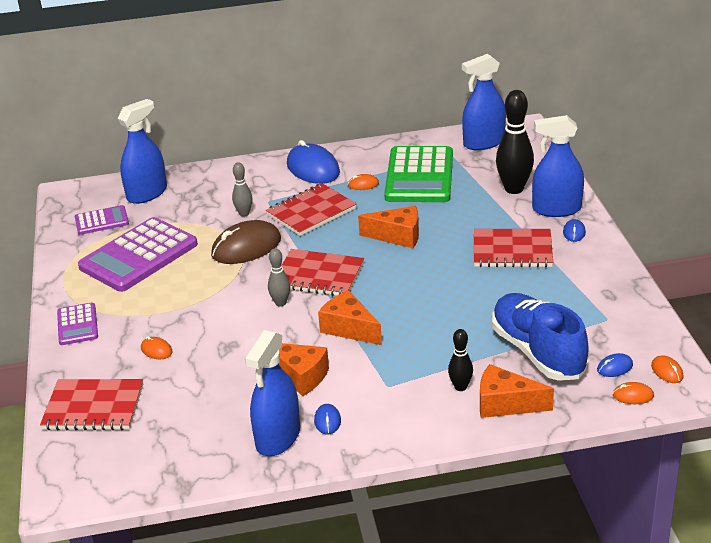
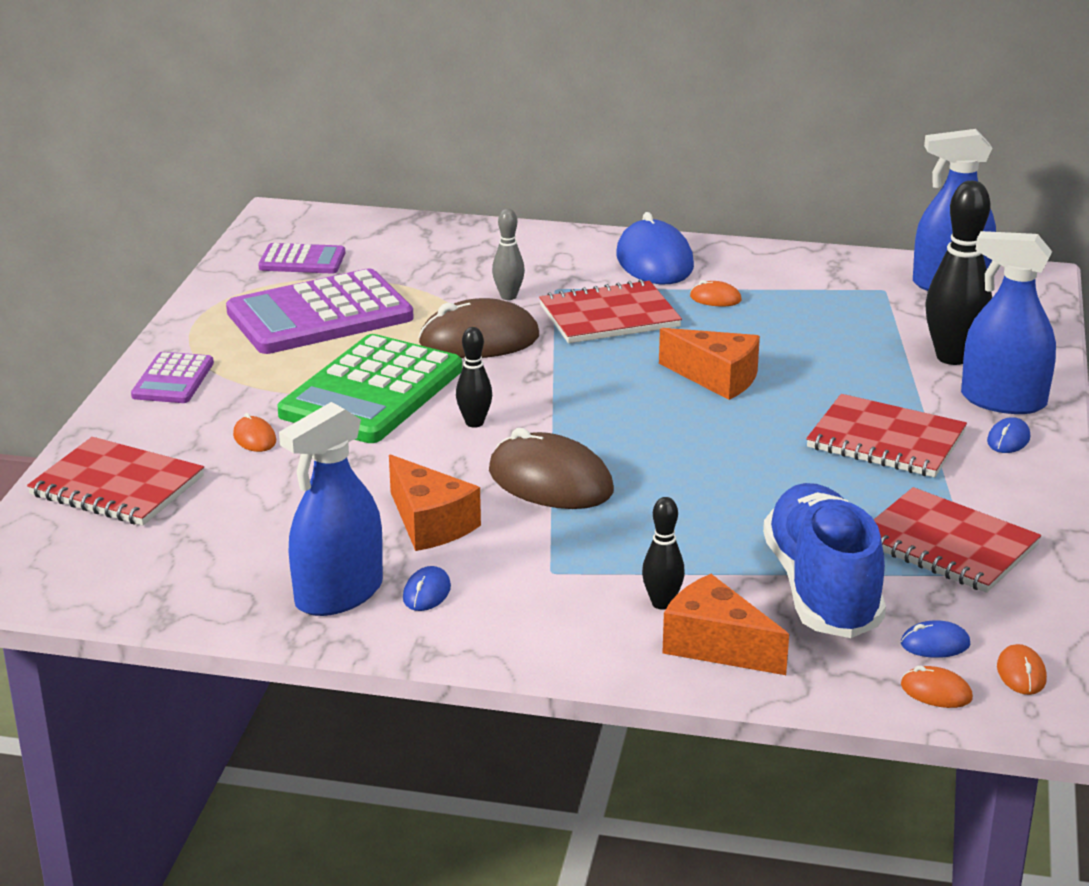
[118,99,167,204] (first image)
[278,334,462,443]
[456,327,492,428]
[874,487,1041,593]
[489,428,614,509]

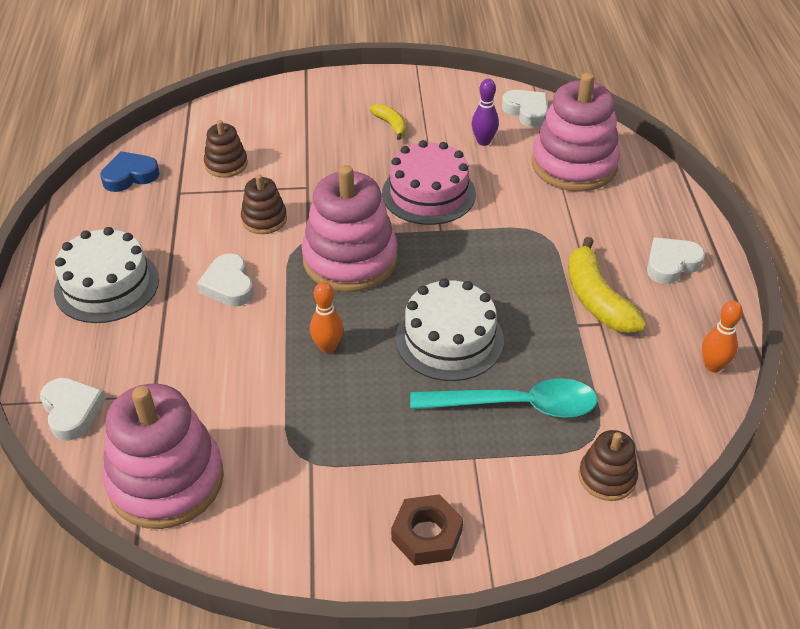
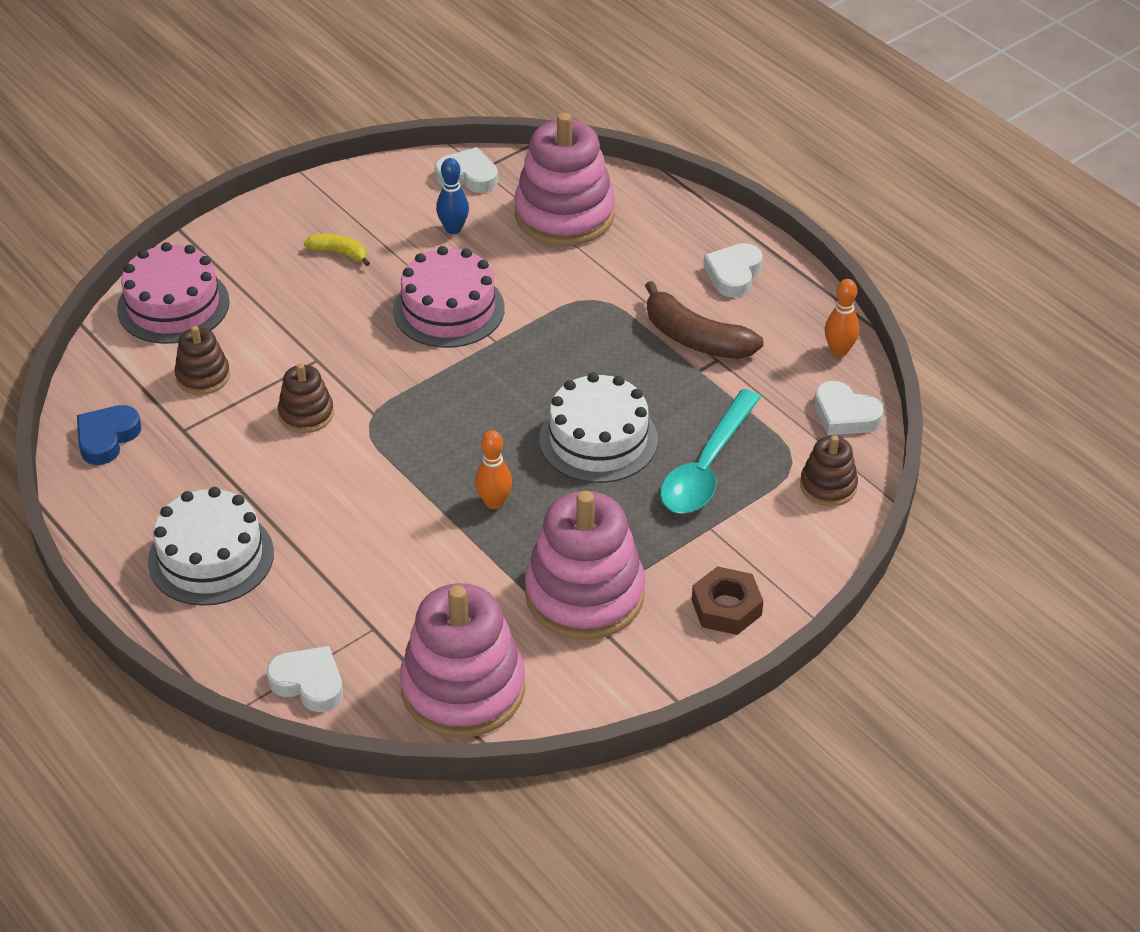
[436,158,469,234]
[525,491,645,640]
[645,281,764,359]
[814,381,884,435]
[660,389,761,513]
[117,242,230,344]

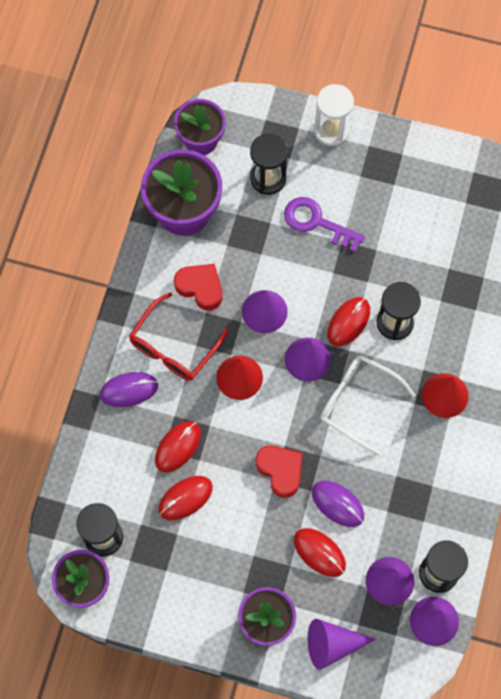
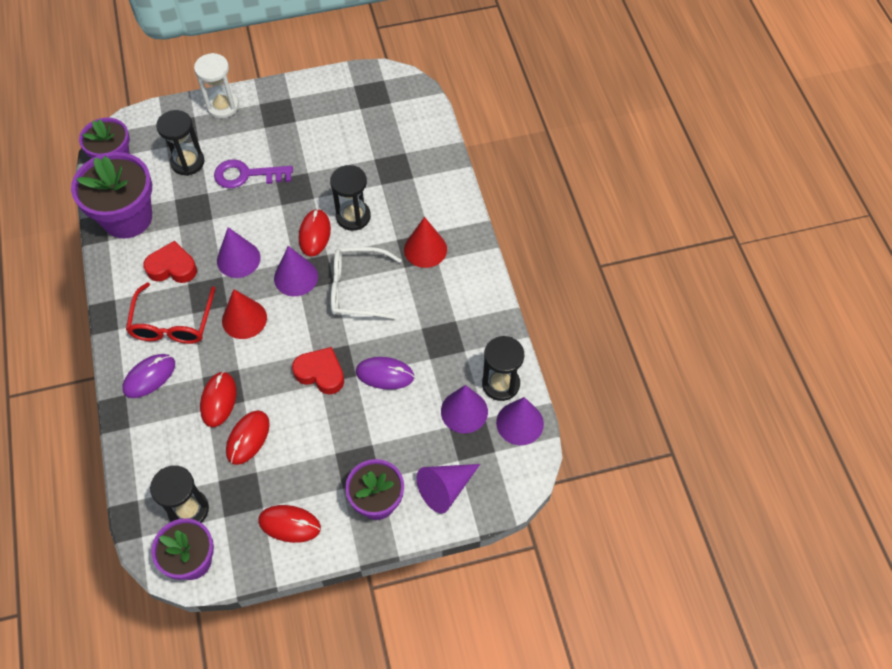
[258,505,321,543]

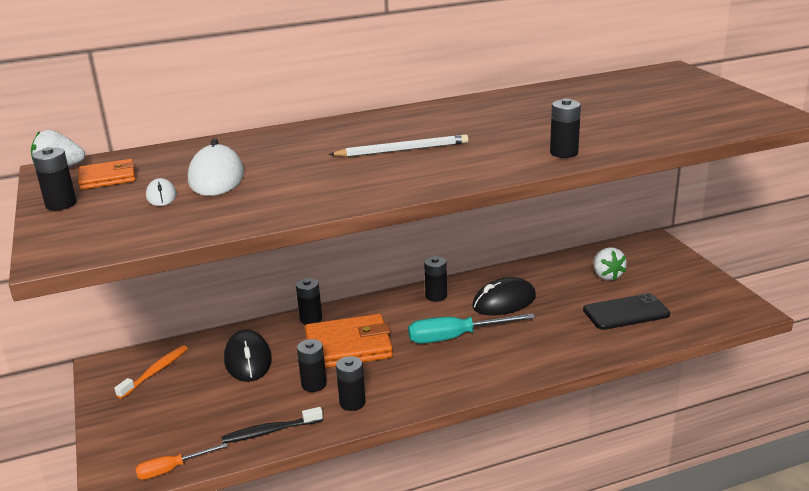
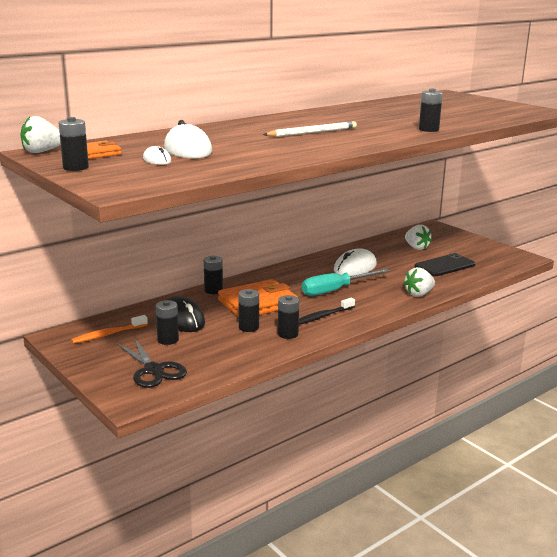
[156,300,179,345]
[334,248,377,276]
[71,315,148,344]
[299,298,355,325]
[135,443,228,480] (first image)
[403,267,435,297]
[117,338,187,388]

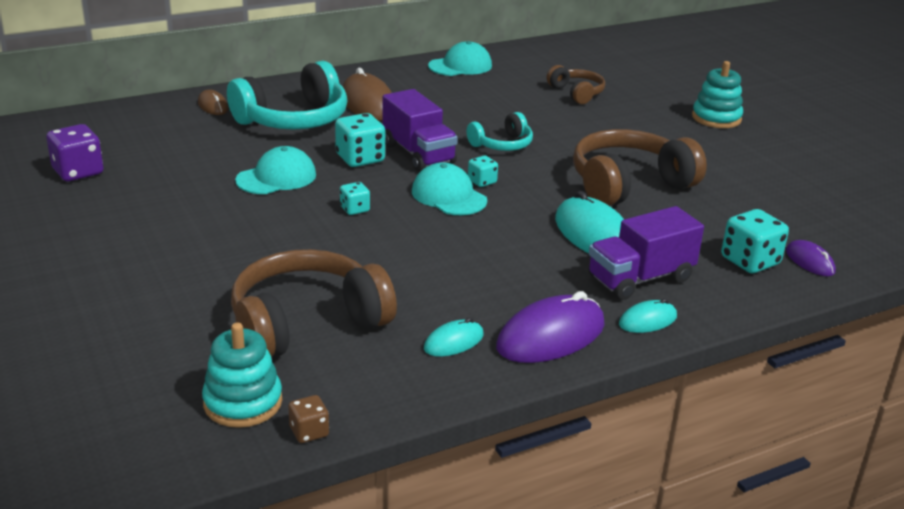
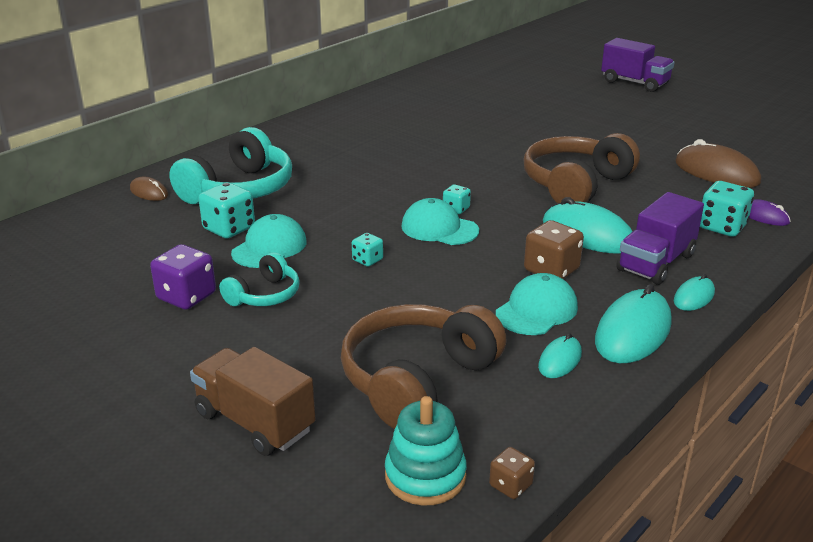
[496,273,578,335]
[692,61,743,128] (first image)
[547,65,605,104] (first image)
[675,139,761,188]
[601,38,674,92]
[219,252,300,306]
[198,182,255,238]
[150,244,216,310]
[595,284,671,363]
[524,220,584,279]
[190,347,316,456]

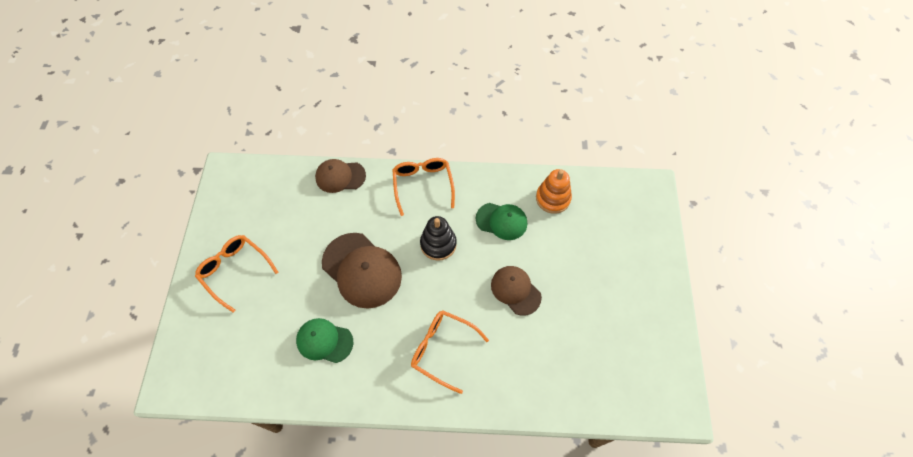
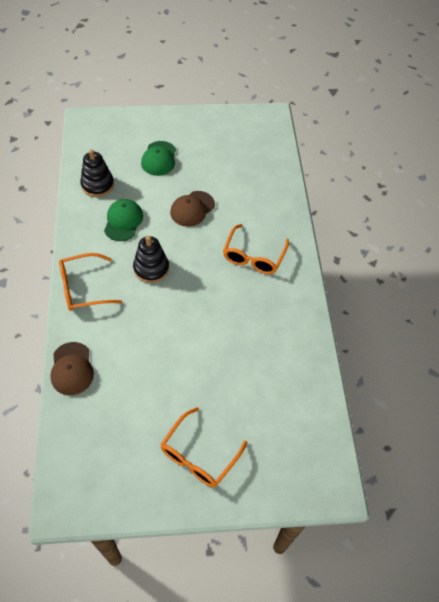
[80,149,114,197]
[322,233,402,309] (first image)
[141,141,176,176]

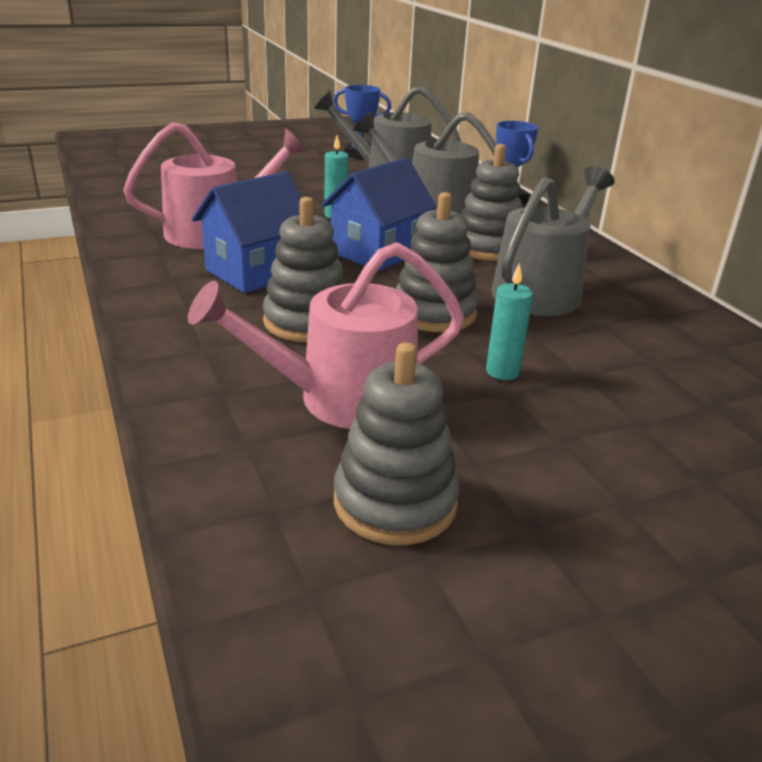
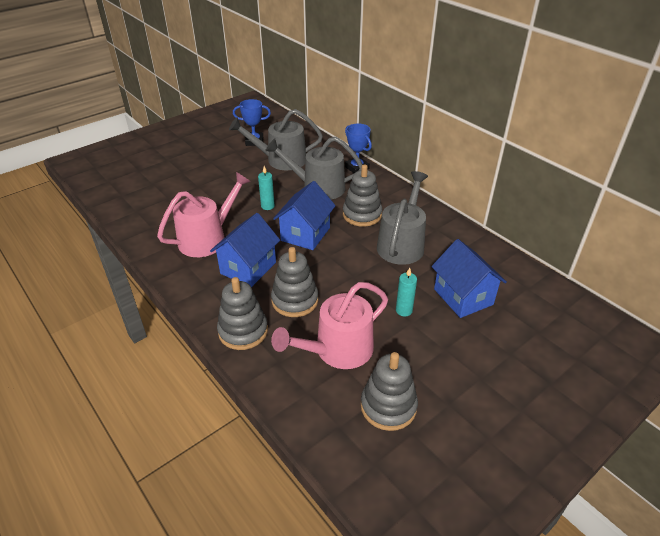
[217,277,268,350]
[432,239,507,318]

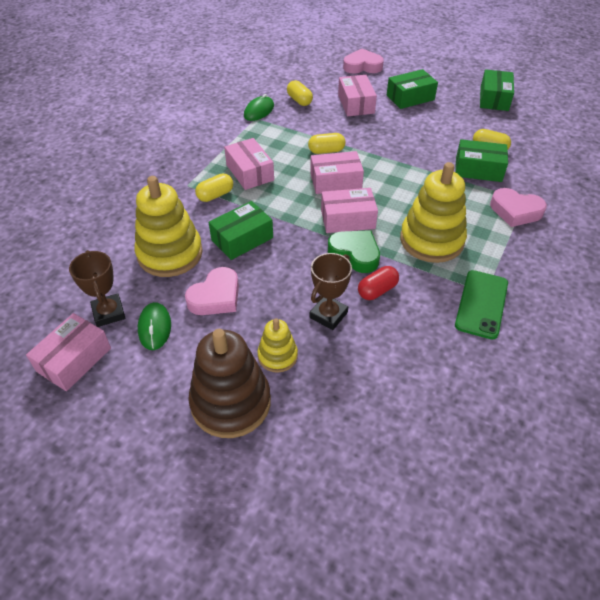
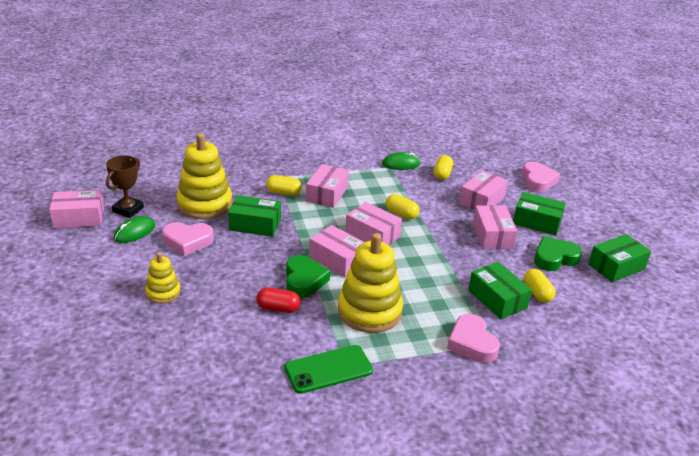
[522,162,560,192]
[310,253,352,330] (first image)
[188,329,271,438] (first image)
[473,205,518,249]
[534,236,582,271]

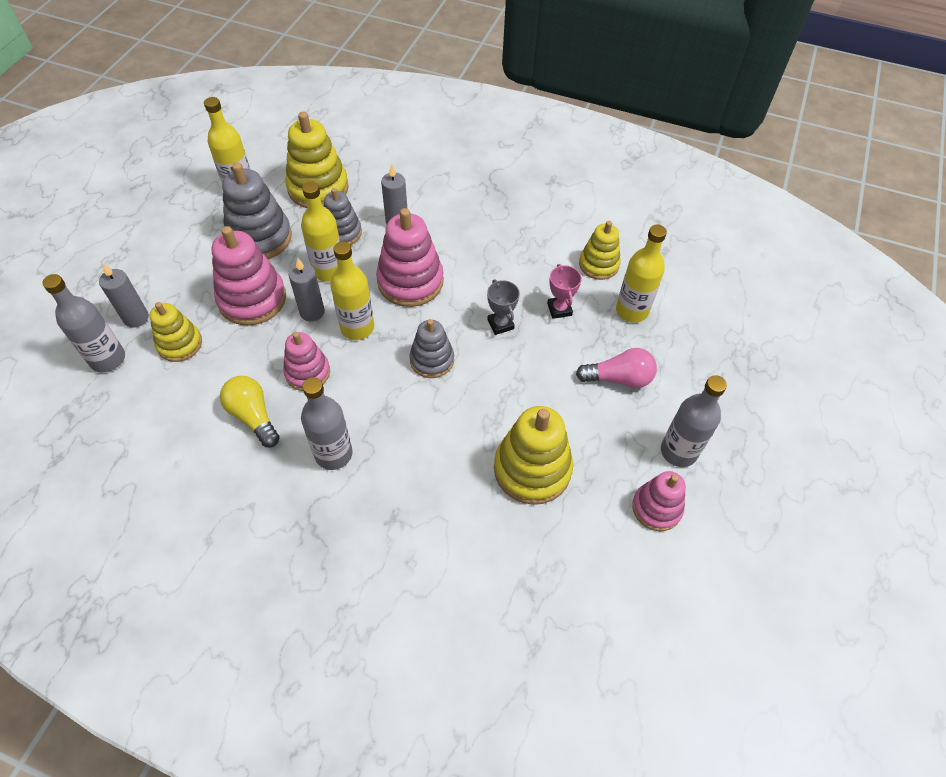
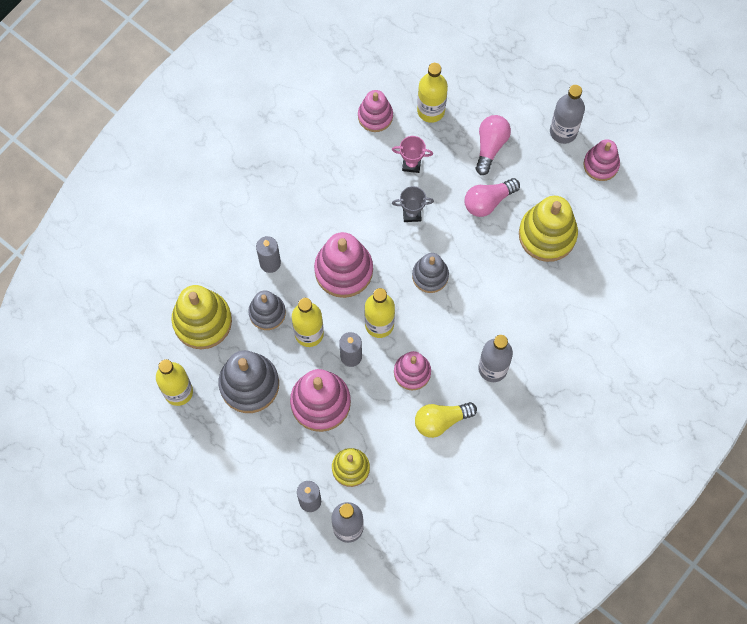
[358,90,393,132]
[464,178,520,217]

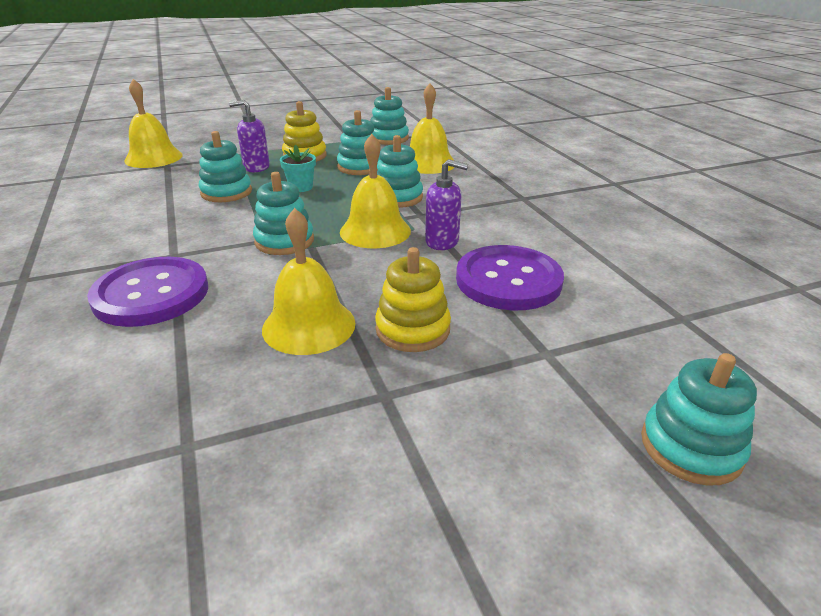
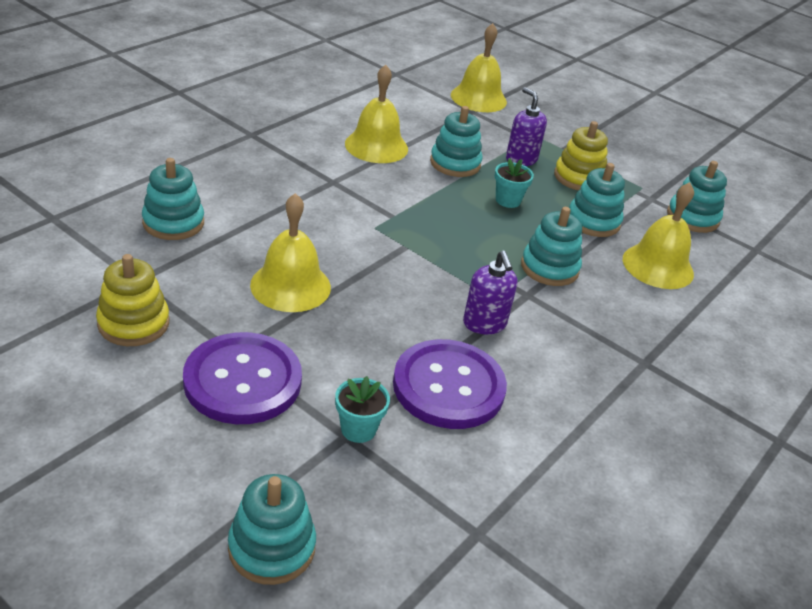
[345,65,408,163]
[142,158,204,240]
[96,254,169,346]
[183,332,302,424]
[335,376,390,443]

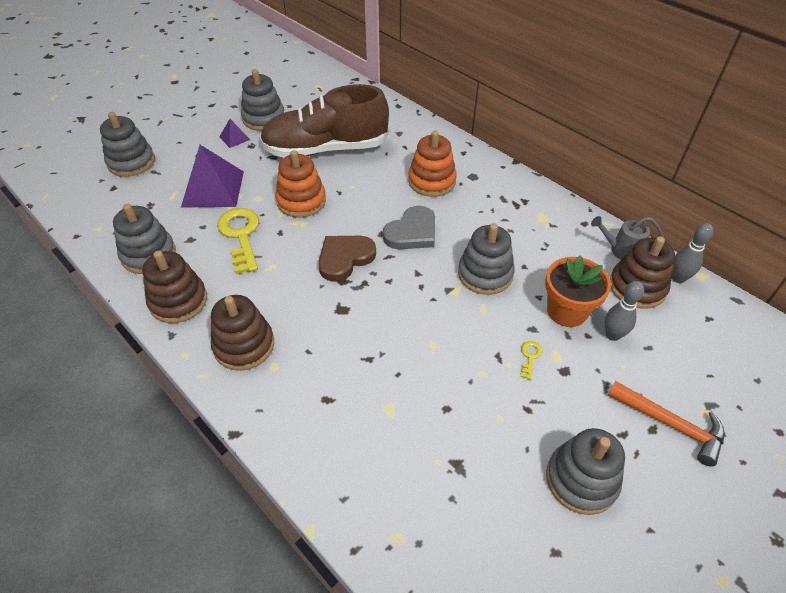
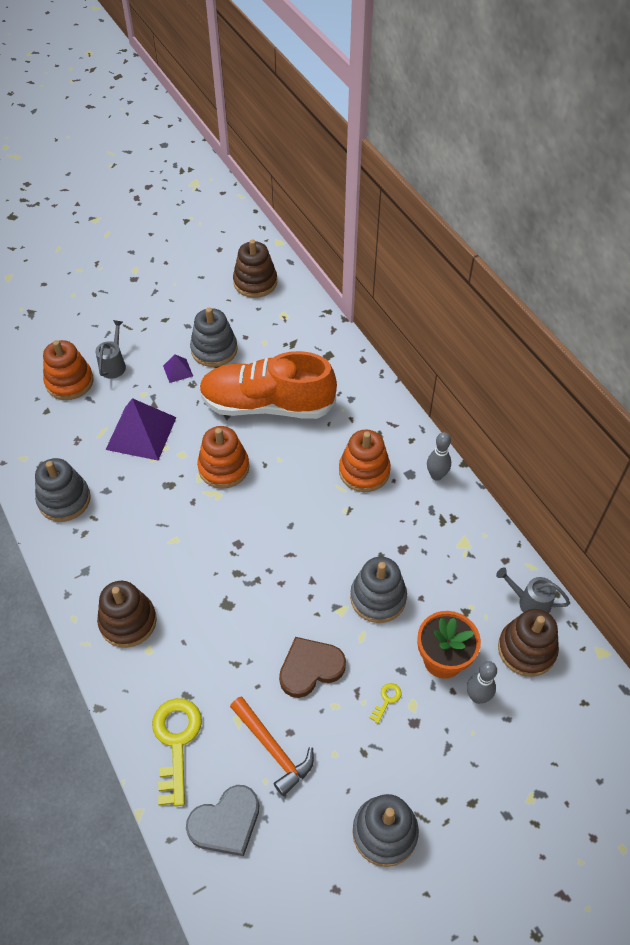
[199,351,337,419]
[43,340,94,400]
[186,785,259,856]
[152,698,202,806]
[427,432,451,481]
[279,637,346,698]
[233,239,277,298]
[230,697,314,796]
[95,320,126,379]

